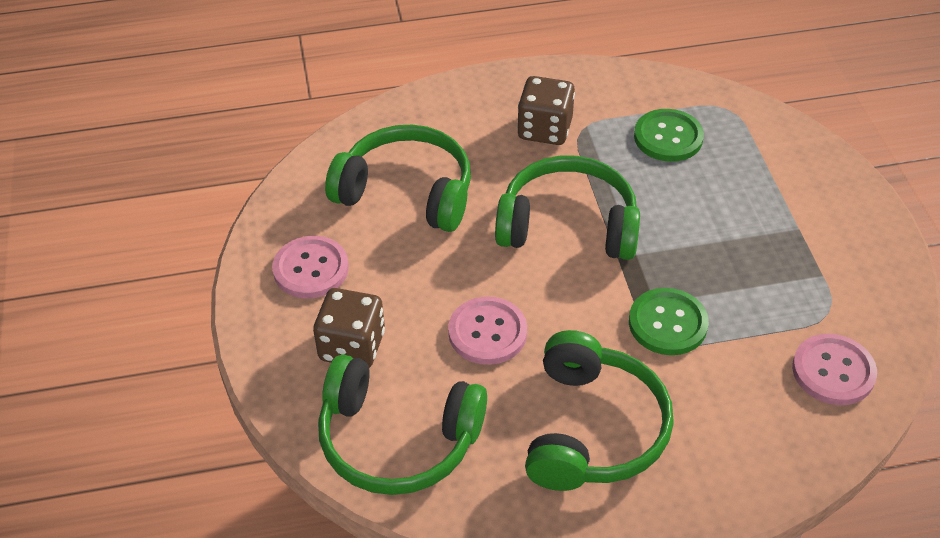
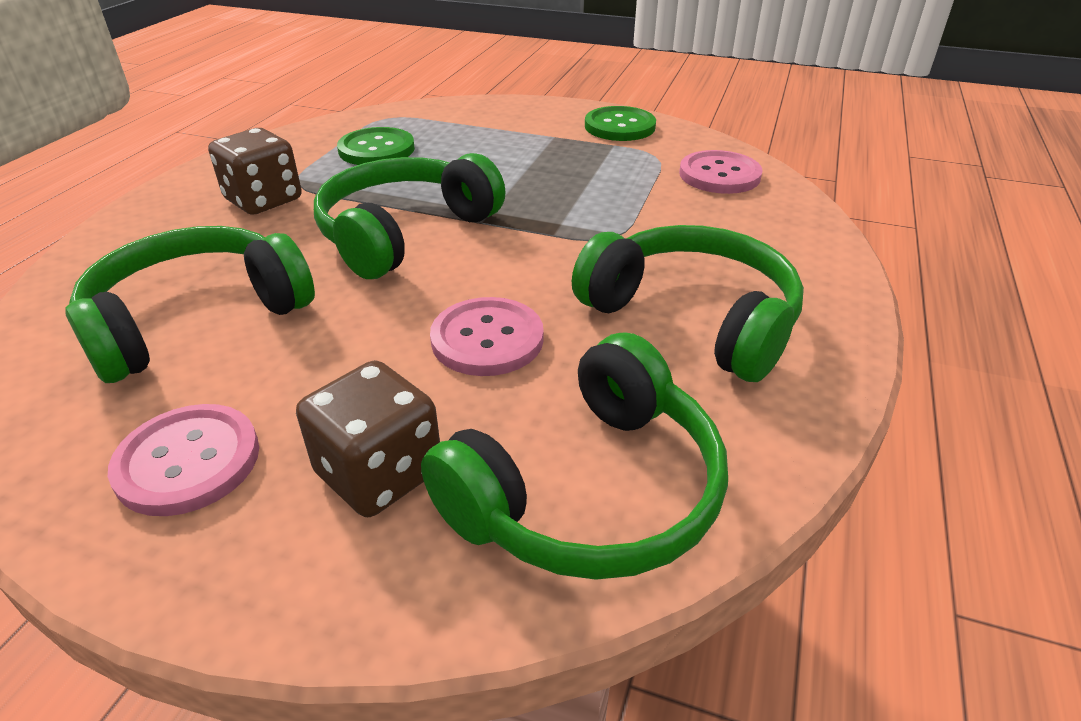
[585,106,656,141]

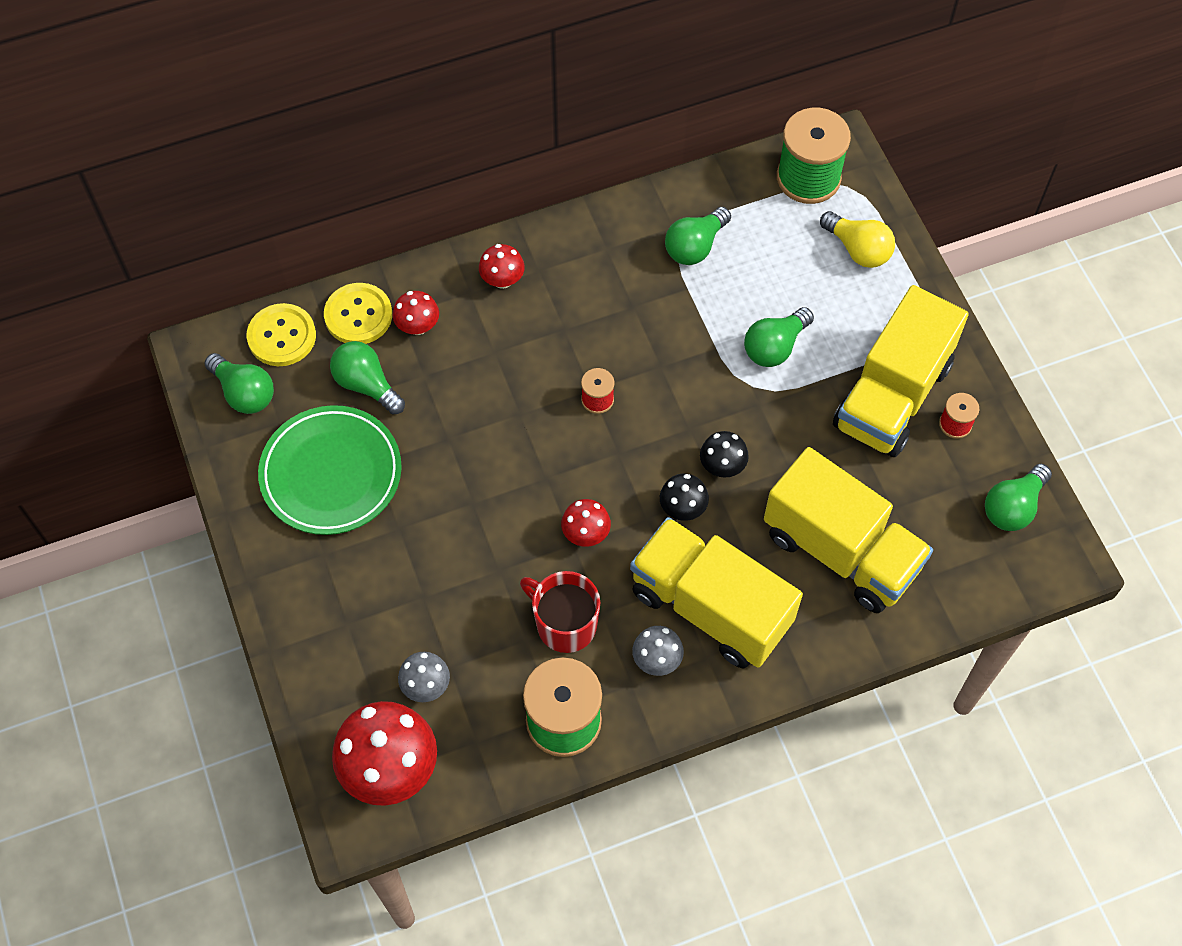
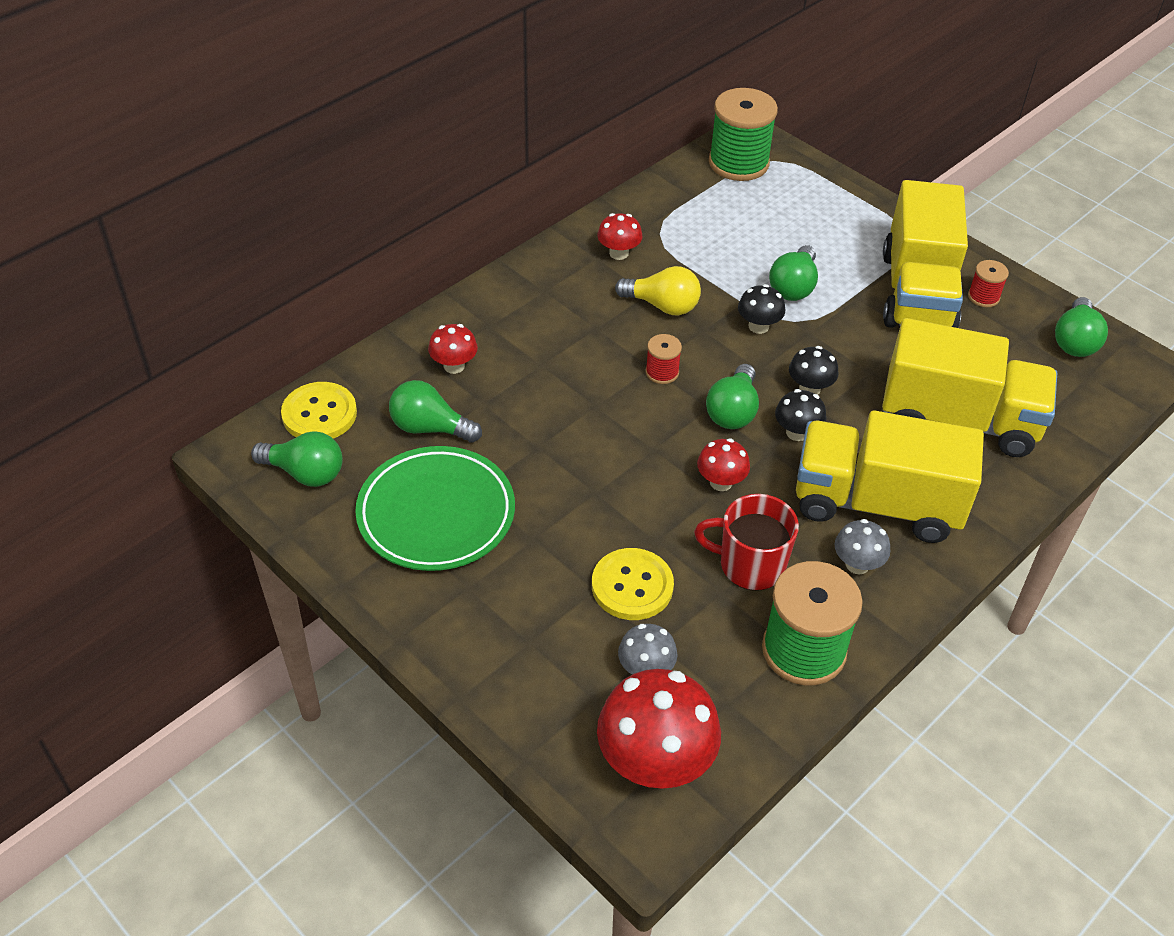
[706,364,759,429]
[615,266,701,315]
[597,213,642,260]
[592,548,674,620]
[738,284,785,334]

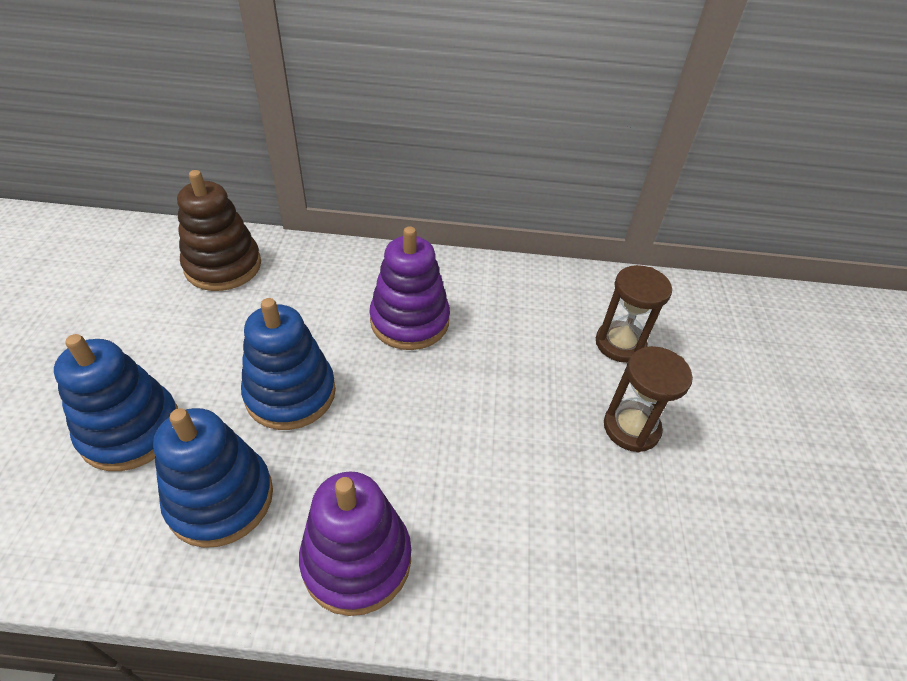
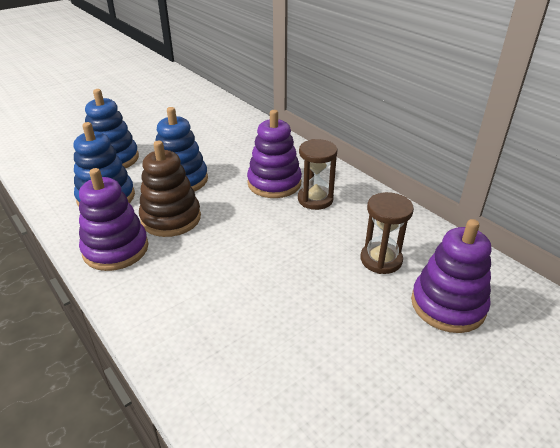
[139,141,201,237]
[298,139,337,210]
[411,219,491,333]

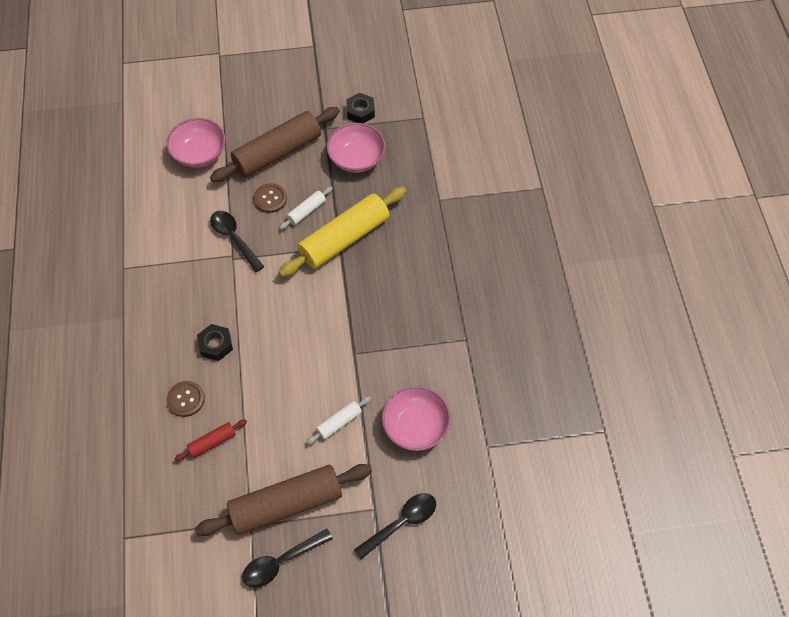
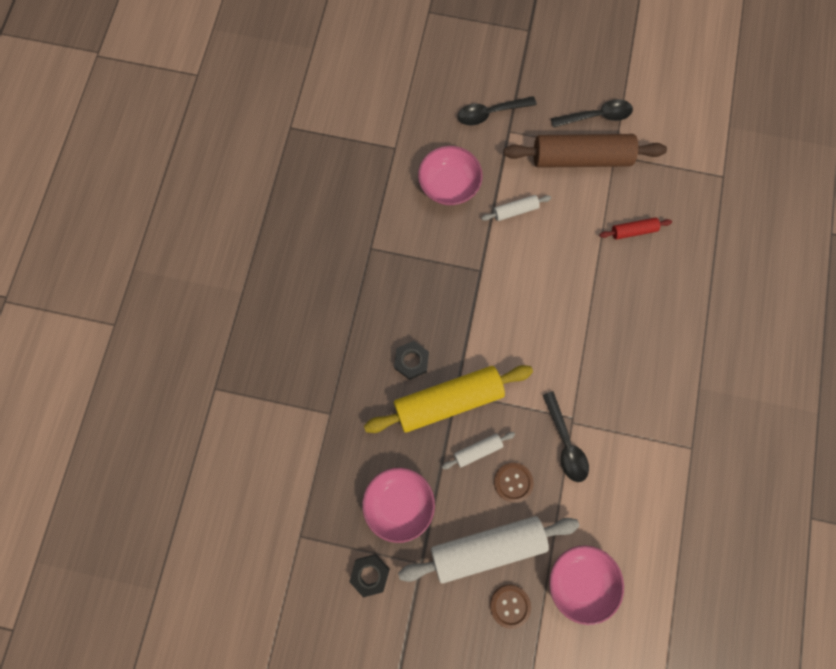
[398,516,579,583]
[394,341,429,380]
[490,584,531,629]

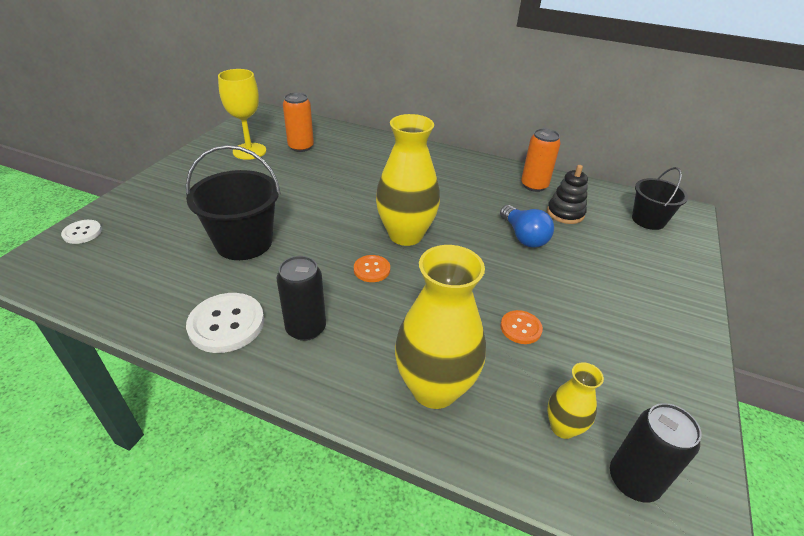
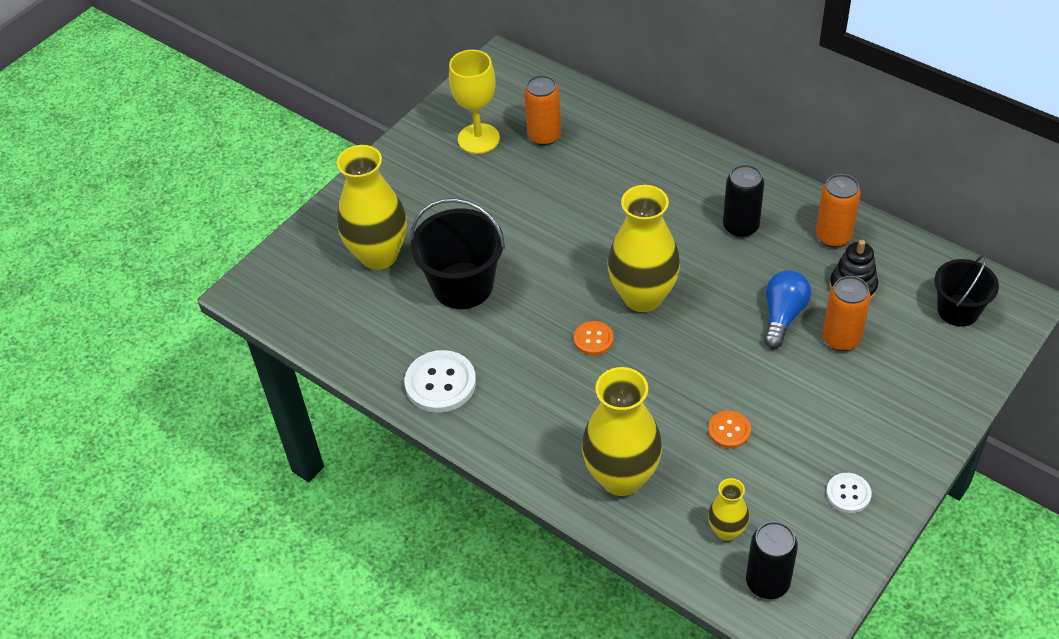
[764,270,811,348]
[826,473,872,513]
[723,164,764,238]
[337,145,407,270]
[822,276,871,351]

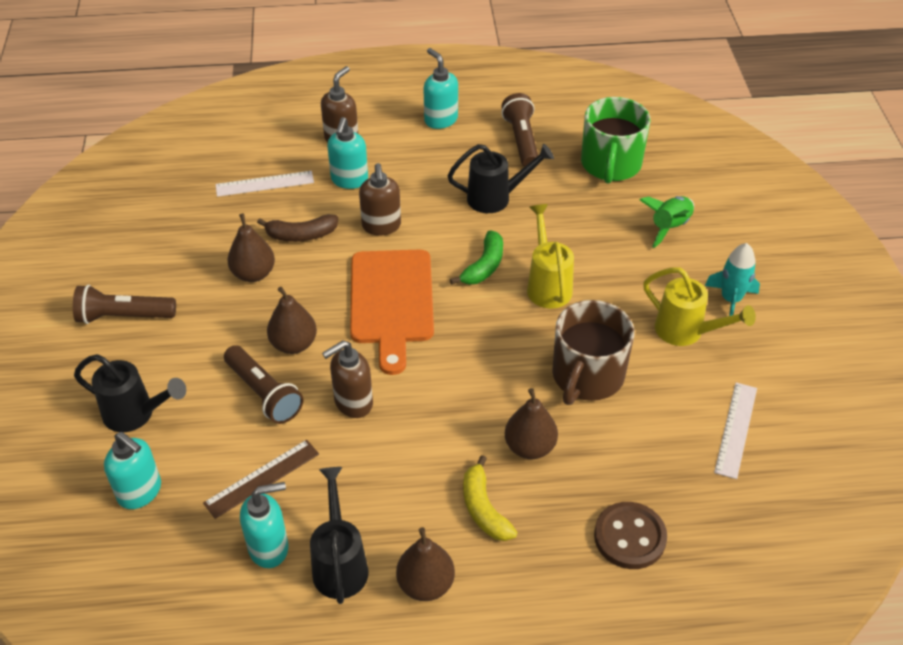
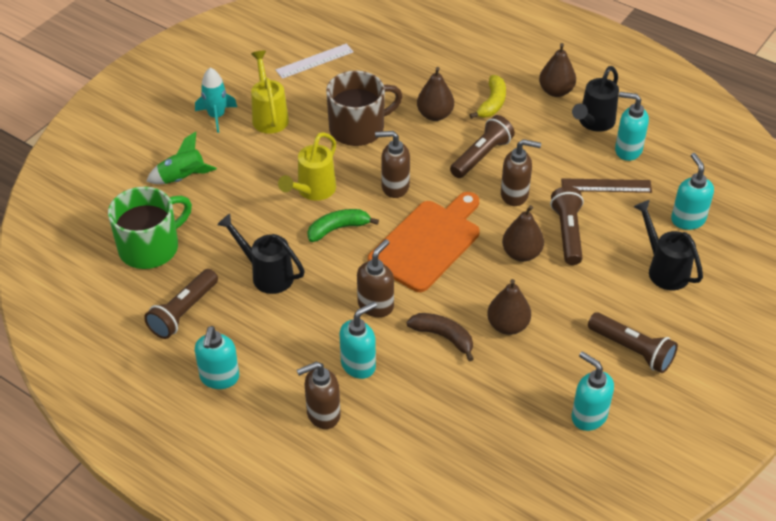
[215,171,314,197] (first image)
[594,502,667,569] (first image)
[450,115,515,178]
[375,131,410,198]
[571,351,614,431]

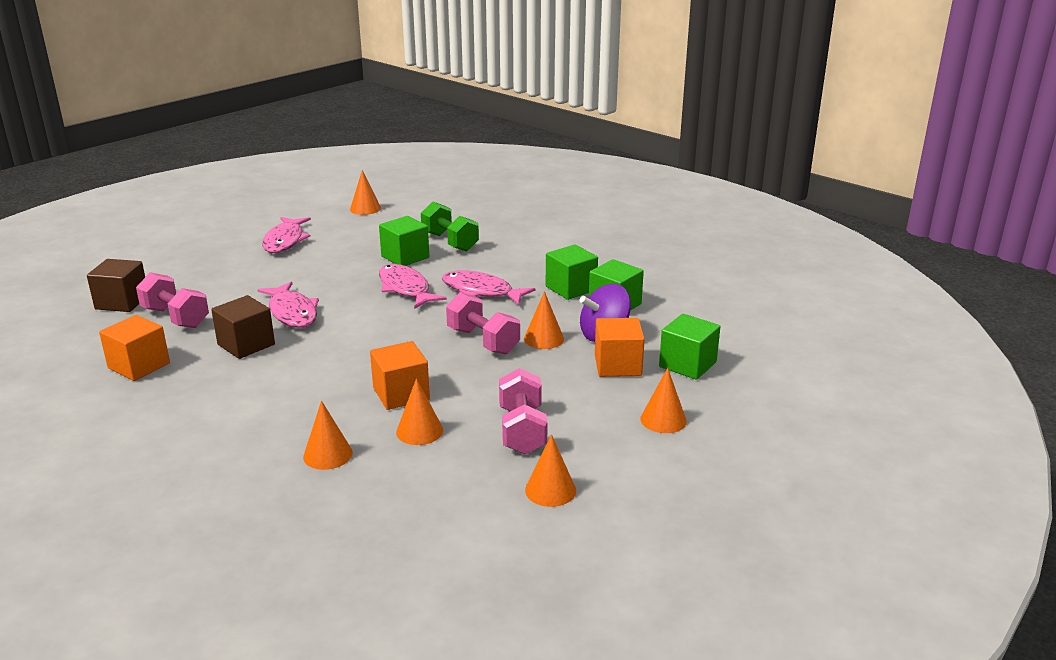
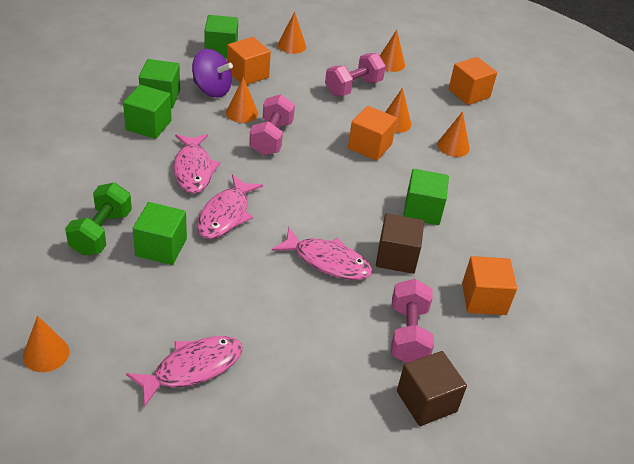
[272,227,373,280]
[449,57,497,105]
[403,169,449,225]

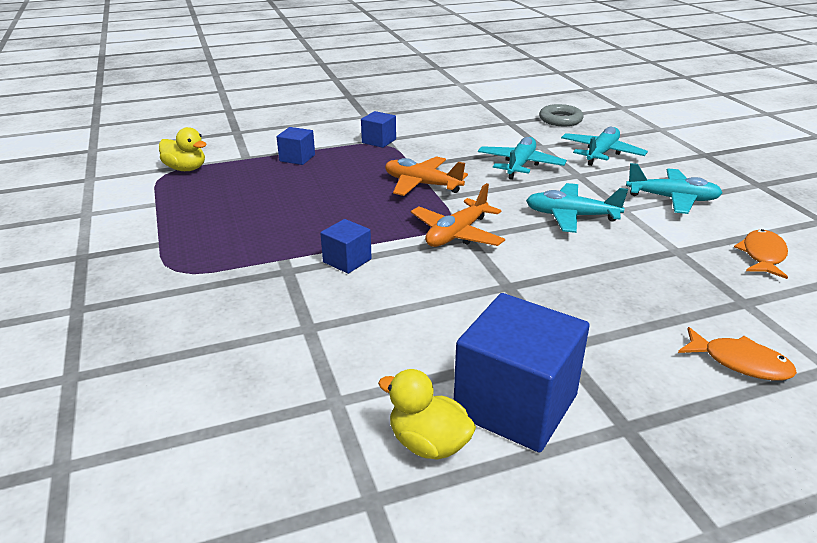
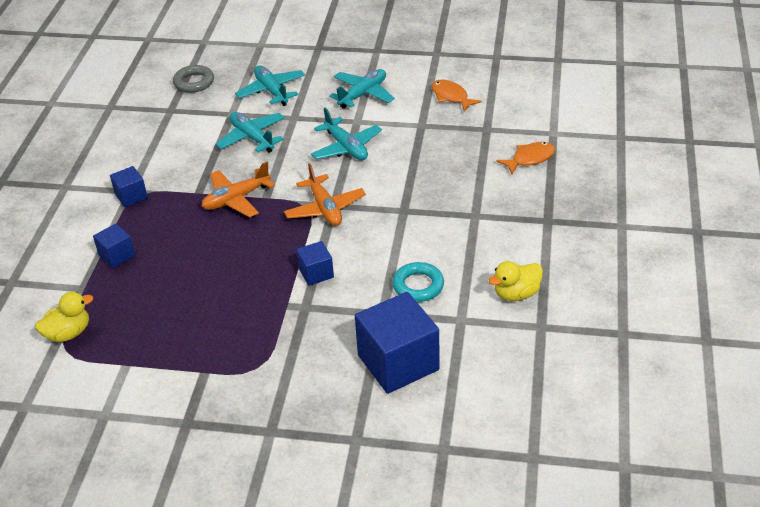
[311,108,382,160]
[355,292,439,394]
[392,262,444,302]

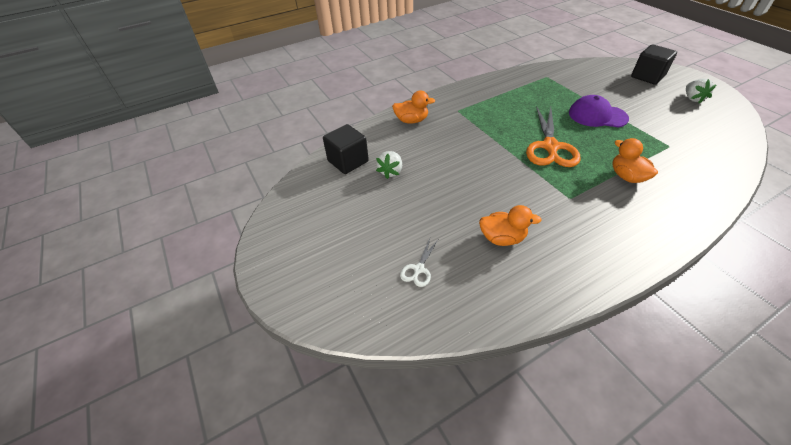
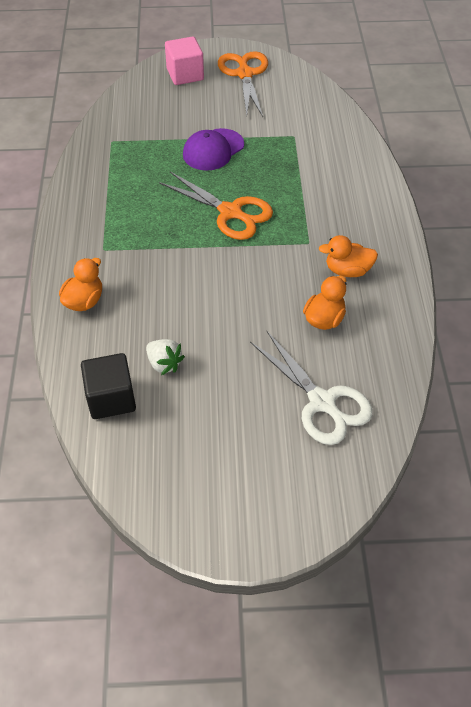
[165,36,204,85]
[218,51,268,117]
[319,235,378,277]
[250,331,373,445]

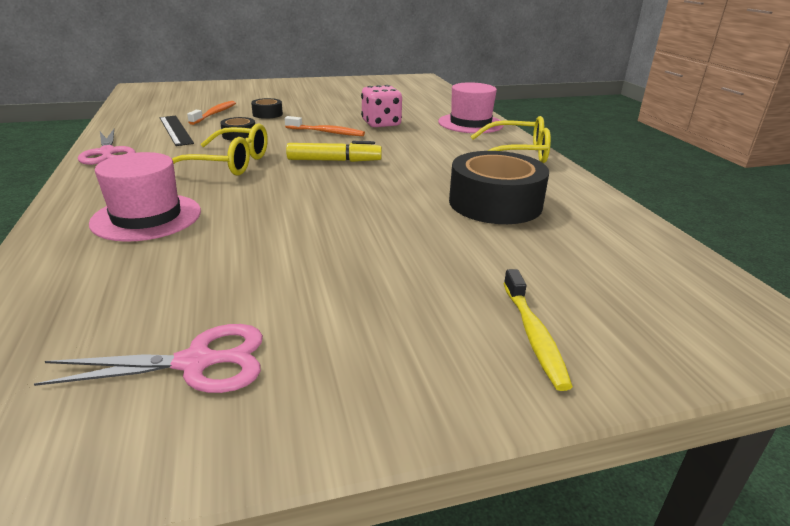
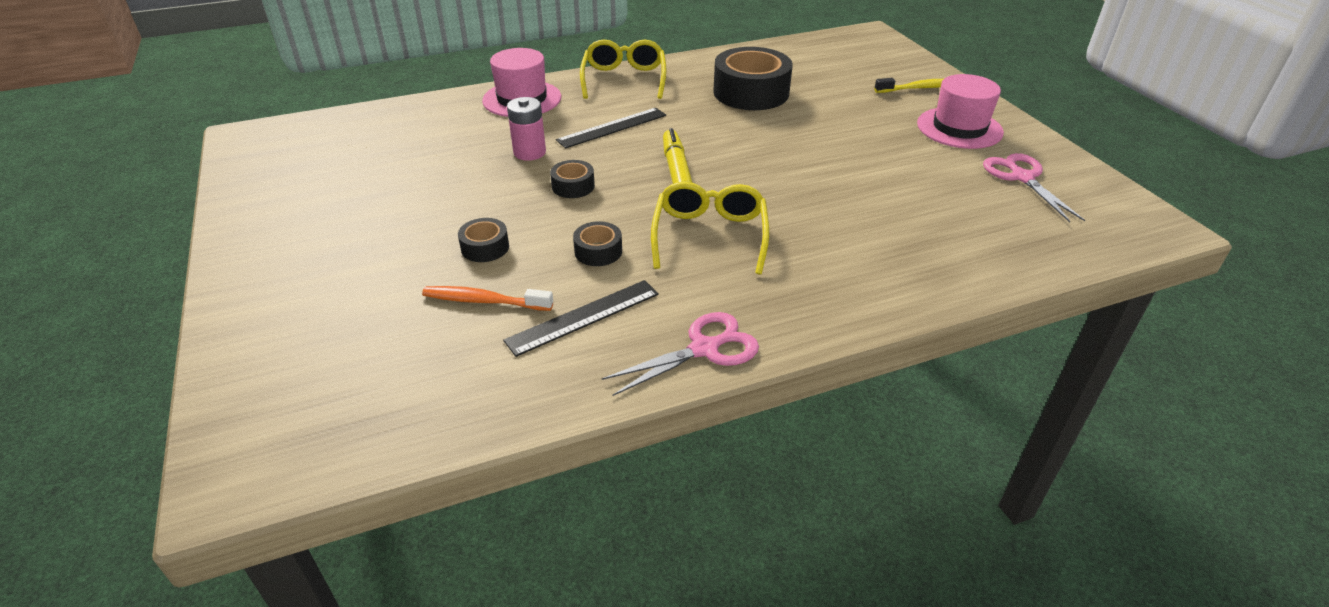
[507,97,546,161]
[550,160,595,198]
[917,74,1004,149]
[556,108,666,148]

